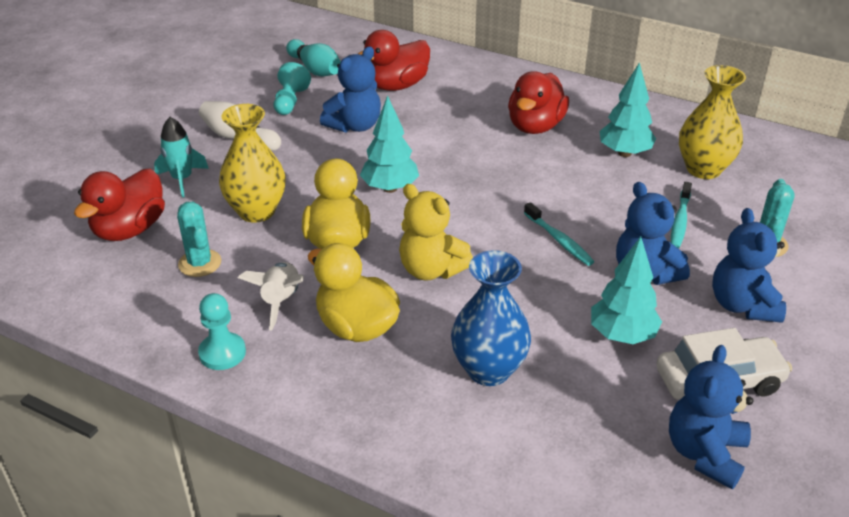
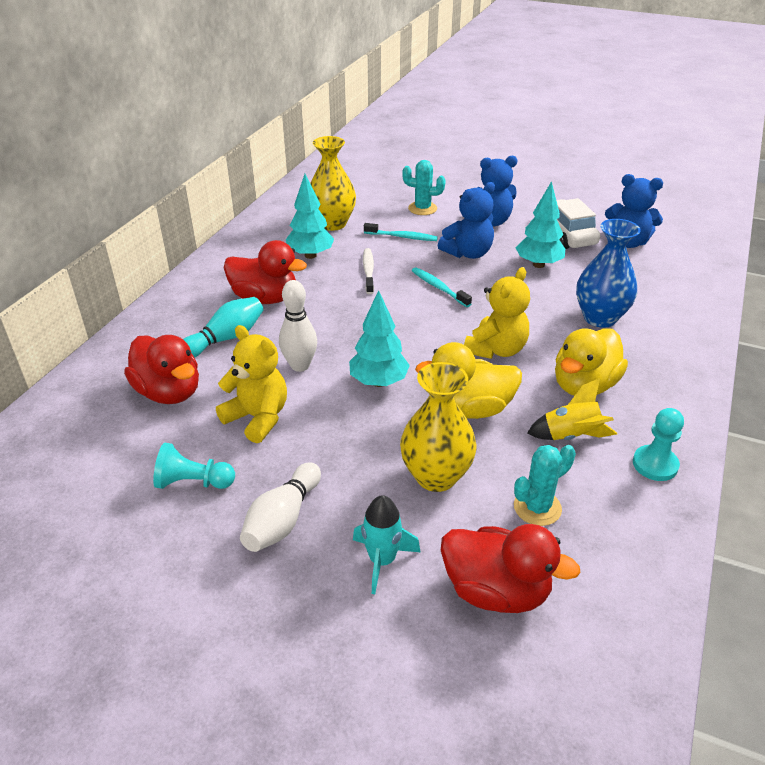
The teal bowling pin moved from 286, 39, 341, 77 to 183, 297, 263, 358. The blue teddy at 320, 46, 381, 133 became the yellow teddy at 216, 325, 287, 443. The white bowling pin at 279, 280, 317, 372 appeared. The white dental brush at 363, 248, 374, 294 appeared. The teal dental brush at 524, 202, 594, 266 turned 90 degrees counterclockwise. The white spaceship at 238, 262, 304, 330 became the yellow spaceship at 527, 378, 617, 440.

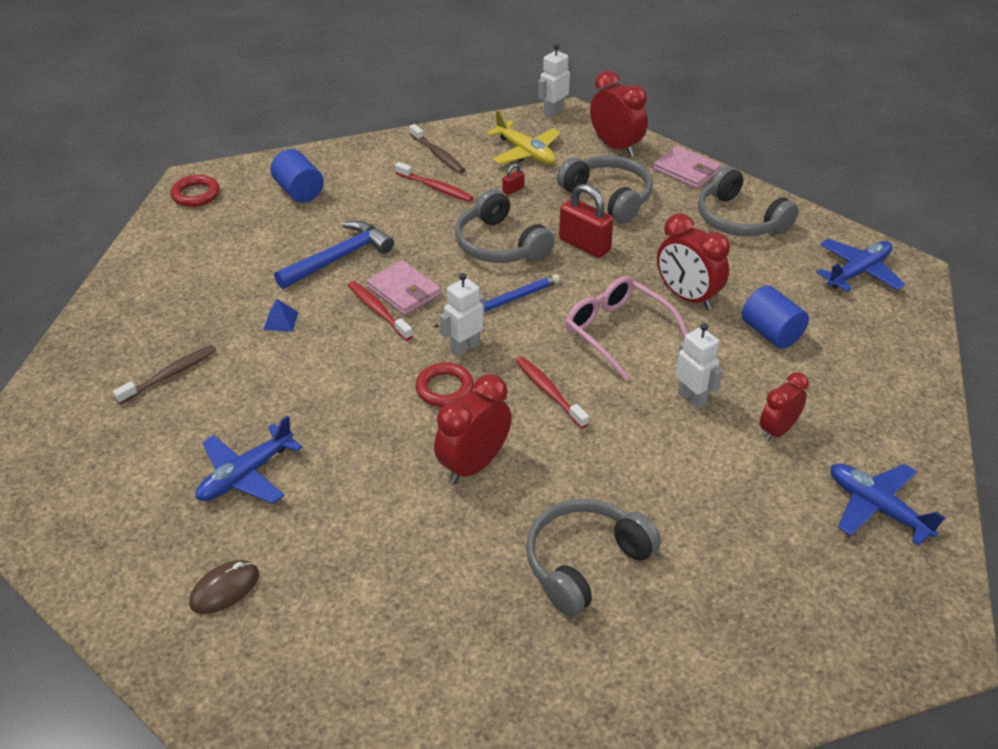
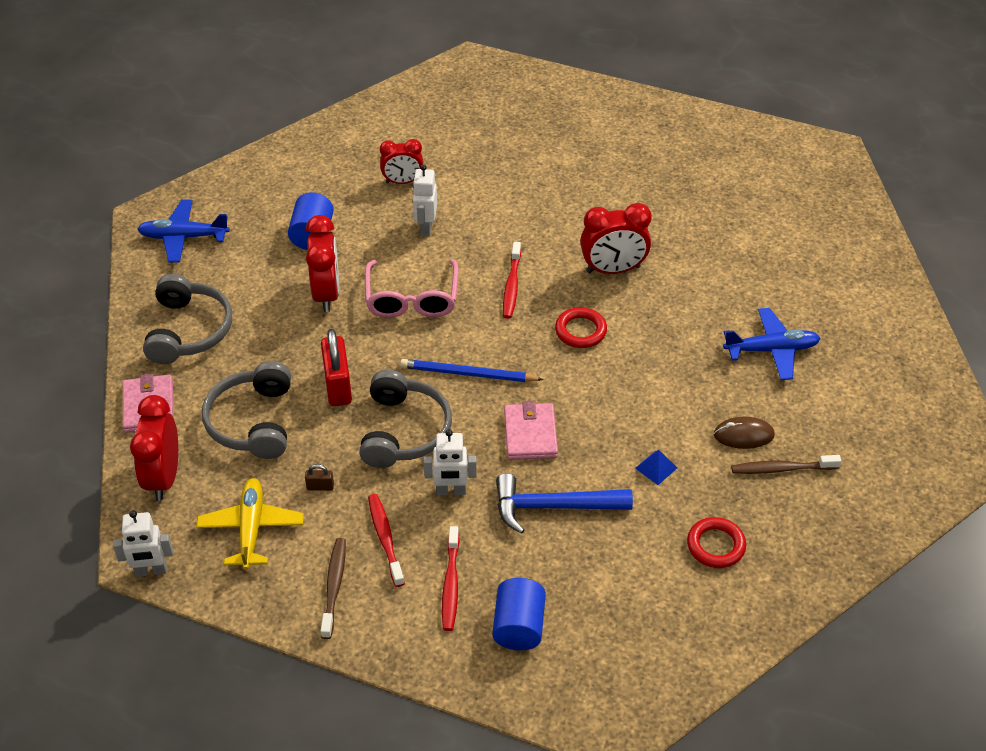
The red lock at 503, 164, 525, 195 became the dark brown lock at 305, 464, 334, 491. The white toy robot moved from 440, 273, 485, 357 to 424, 429, 477, 495. The red dental brush moved from 348, 281, 413, 341 to 442, 526, 460, 631. The red torus moved from 171, 175, 220, 207 to 687, 517, 746, 568. The dark brown PC mouse moved from 189, 560, 259, 614 to 714, 417, 775, 449. The gray over-ear headphones at 526, 499, 661, 617 disappeared. The blue toy plane at 831, 463, 945, 546 disappeared.

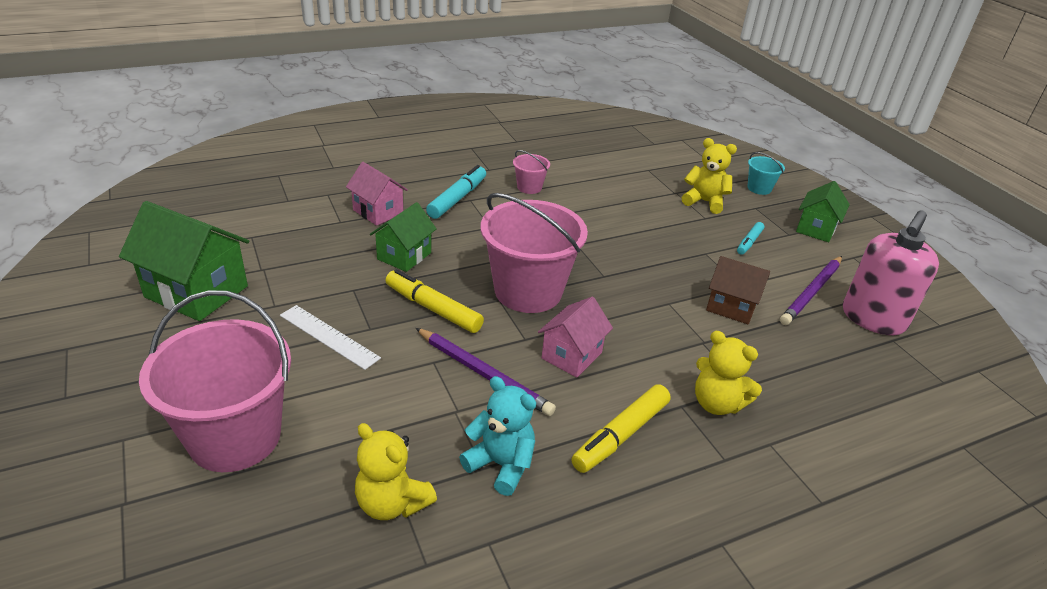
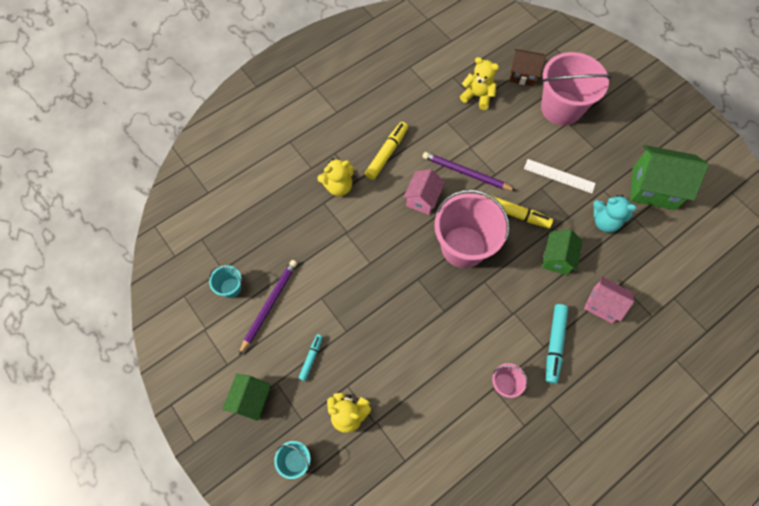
The rosy soap pump at 843, 210, 939, 335 was replaced by the teal sand bucket at 209, 265, 241, 298. The yellow teddy at 695, 331, 762, 415 turned 135 degrees clockwise. The dark brown house moved from 706, 256, 770, 324 to 509, 49, 546, 86. The teal teddy moved from 459, 376, 536, 496 to 593, 195, 637, 232.

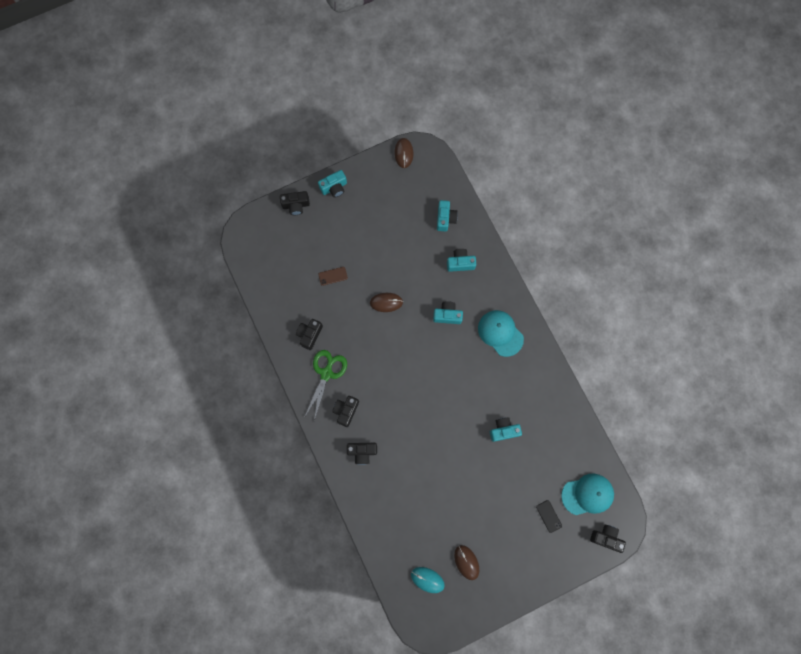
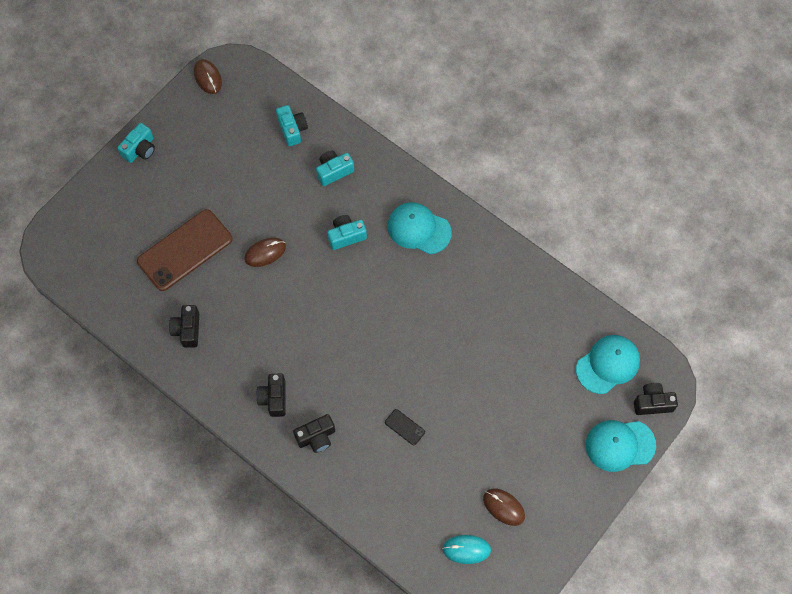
The dark brown smartphone at 318, 267, 348, 286 changed to 2.47 times the size. The black smartphone moved from 536, 500, 562, 533 to 385, 409, 425, 445. The teal cap at 586, 420, 656, 472 appeared. The black camera at 280, 191, 310, 215 disappeared. The green scissors at 304, 350, 347, 421 disappeared. The teal camera at 490, 417, 522, 442 disappeared.

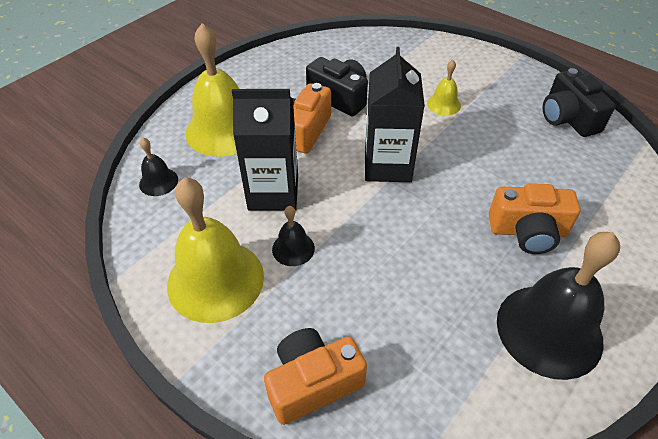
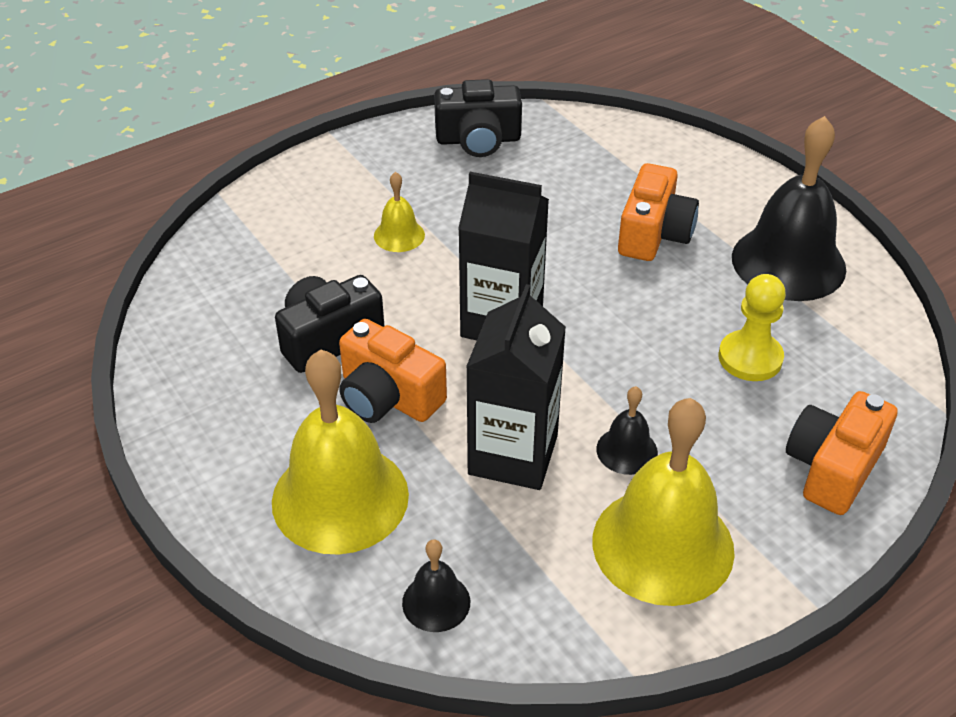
The yellow chess pawn at 719, 274, 786, 381 appeared. The orange-coloured camera at 264, 328, 367, 425 turned 45 degrees clockwise.

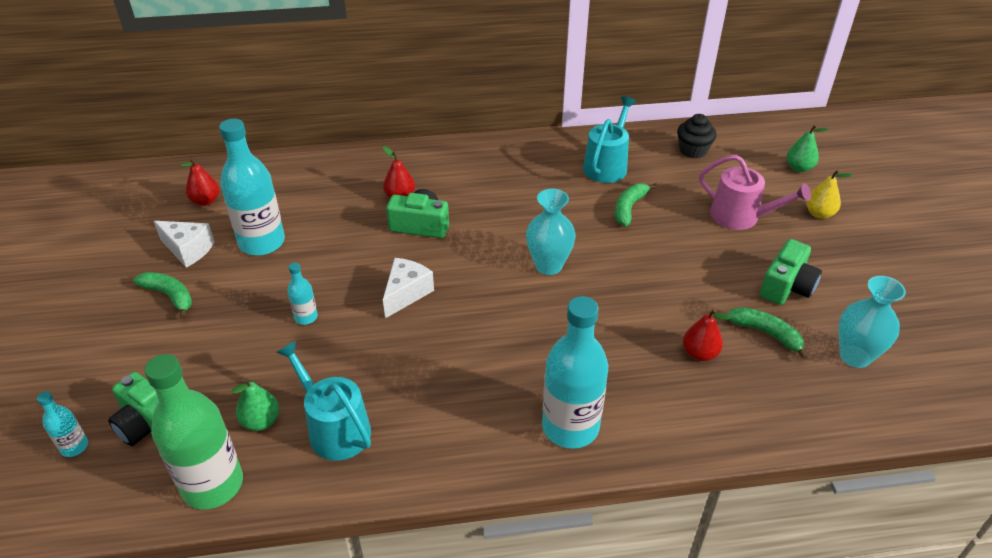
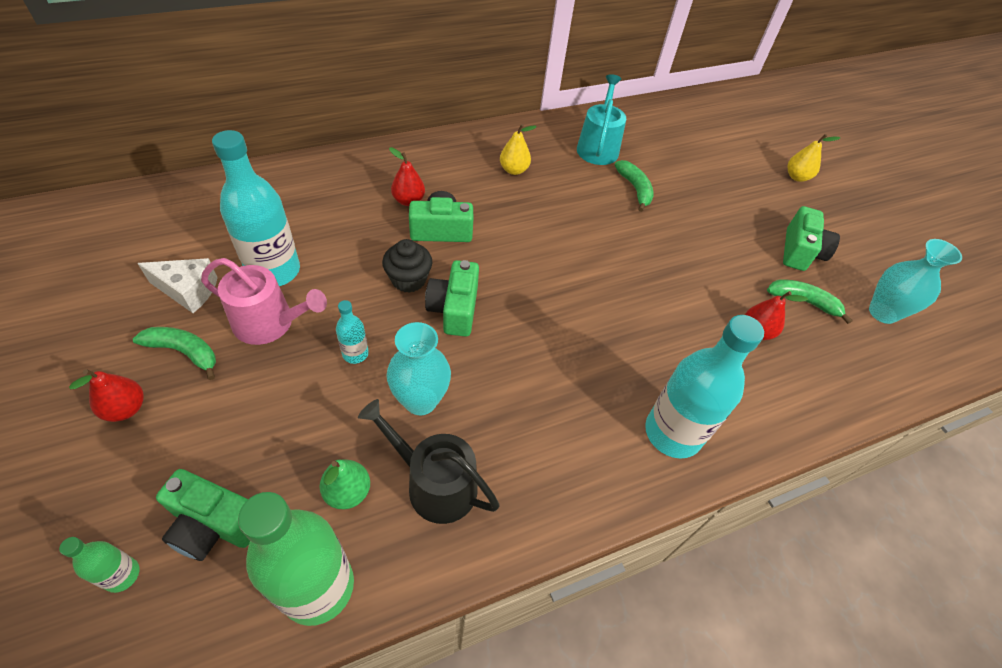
The teal bottle at 37, 391, 88, 457 became the green bottle at 59, 537, 139, 593. The red toy pear moved from 180, 158, 219, 206 to 69, 369, 144, 422. The rosy watering pot moved from 699, 155, 811, 230 to 201, 258, 327, 345. The teal watering pot at 276, 340, 371, 461 became the black watering pot at 358, 399, 500, 524. The black fairy cake moved from 677, 114, 717, 158 to 382, 239, 432, 293. The teal vase moved from 526, 189, 576, 275 to 386, 322, 451, 415. The white piece of cheese at 383, 258, 434, 318 was replaced by the green camera at 425, 260, 479, 337. The yellow toy pear at 500, 124, 537, 175 appeared. The green toy banana at 615, 183, 657, 227 turned 150 degrees clockwise. The green toy pear at 787, 125, 829, 172 disappeared.

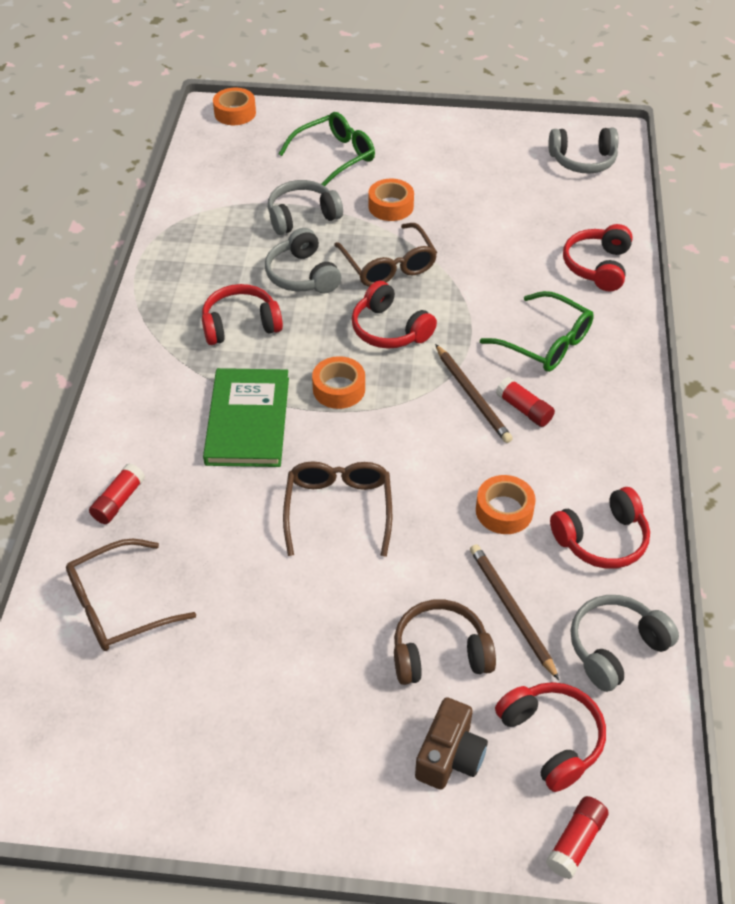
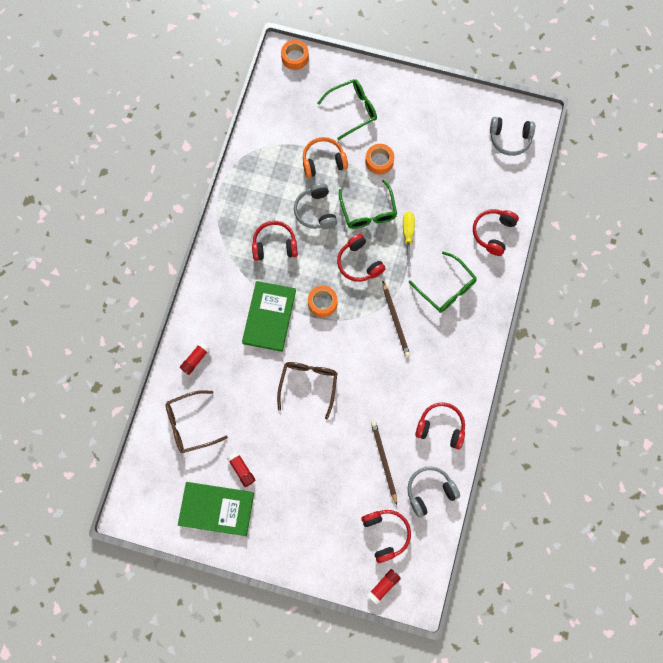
The green hardback at 178, 482, 254, 536 appeared. The red stick of glue moved from 496, 377, 555, 427 to 227, 451, 255, 487. The gray over-ear headphones at 268, 180, 343, 235 became the orange-coloured over-ear headphones at 303, 137, 348, 178. The dark brown spectacles at 334, 223, 437, 287 became the green spectacles at 339, 180, 397, 229. The yellow flat screwdriver at 403, 212, 415, 267 appeared. The red over-ear headphones at 550, 487, 650, 569 turned 150 degrees counterclockwise. The dark brown over-ear headphones at 394, 599, 496, 685 disappeared. The dark brown camera at 415, 697, 488, 790 disappeared. The orange-coloured roll of tape at 476, 475, 536, 534 disappeared.

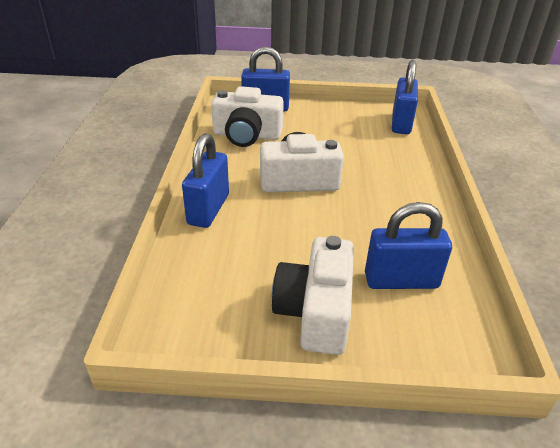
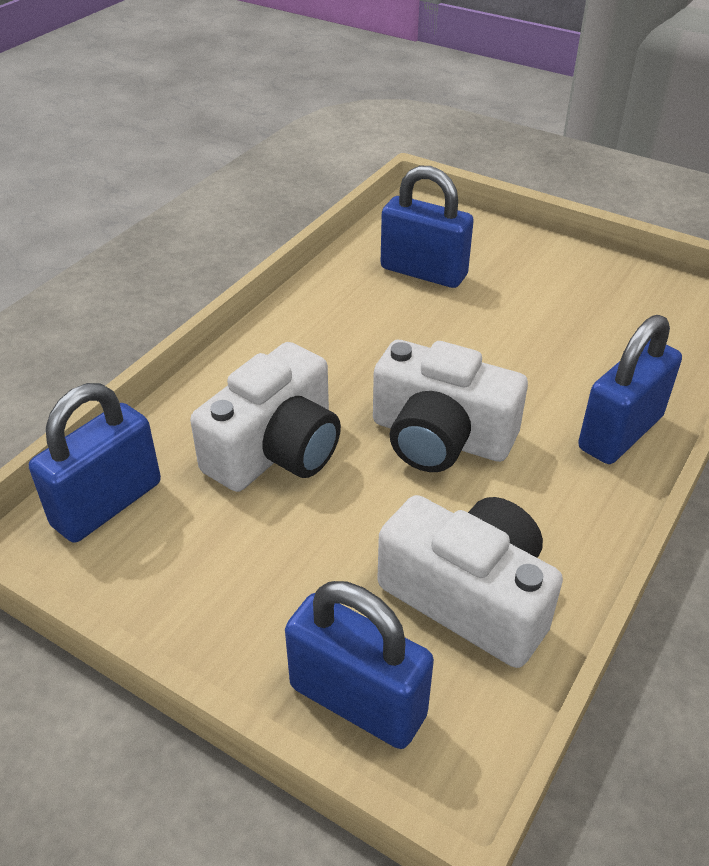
The white camera moved from 272, 236, 354, 355 to 190, 342, 341, 492.

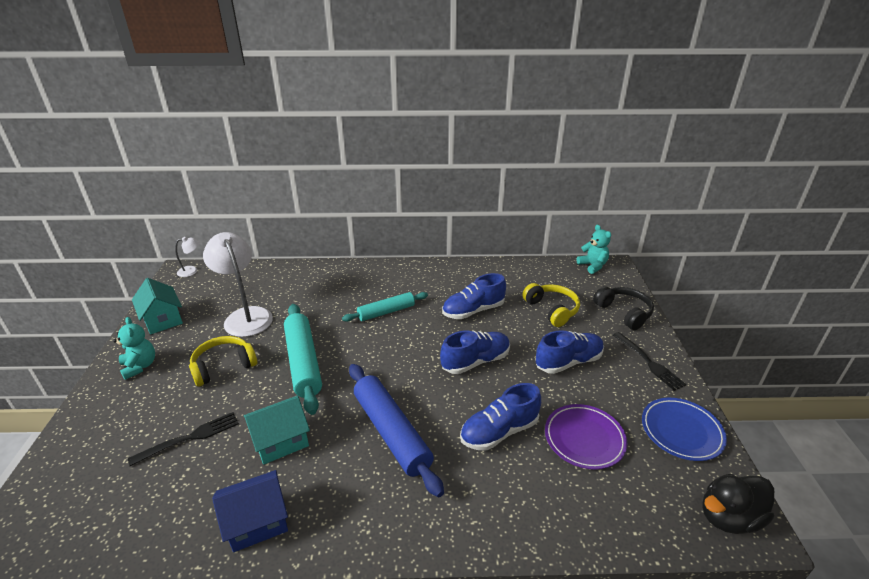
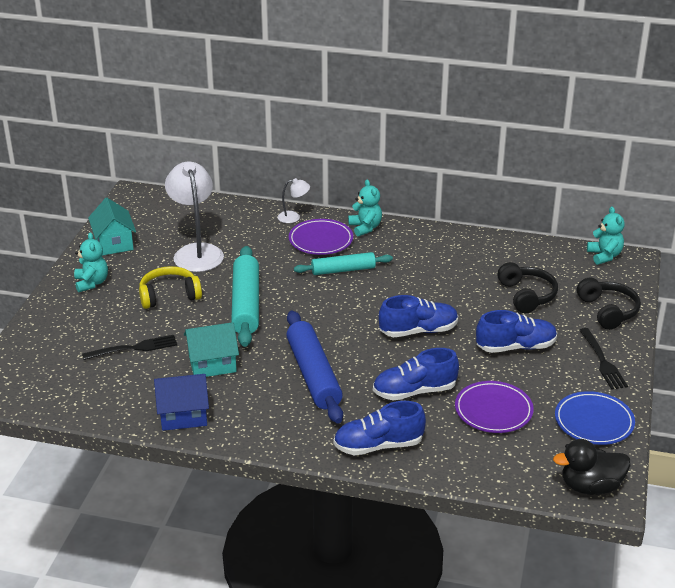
The white lamp moved from 175, 237, 200, 277 to 277, 178, 310, 223. The violet flat dish at 289, 219, 353, 255 appeared. The blue shoe moved from 442, 273, 506, 319 to 334, 401, 426, 455. The teal teddy at 348, 180, 382, 236 appeared. The yellow over-ear headphones at 522, 283, 580, 327 became the black over-ear headphones at 497, 262, 558, 313.

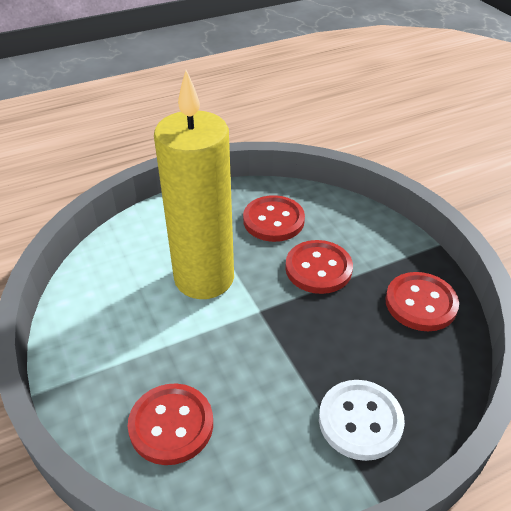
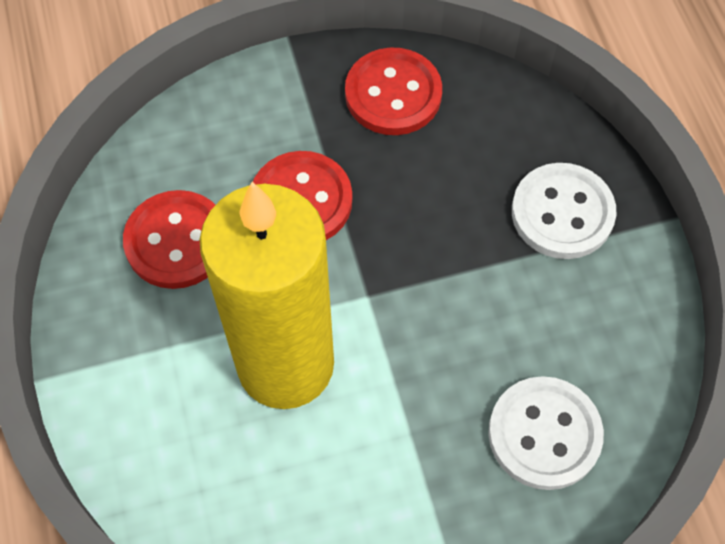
The red button at 128, 383, 213, 465 became the white button at 488, 376, 604, 490.

